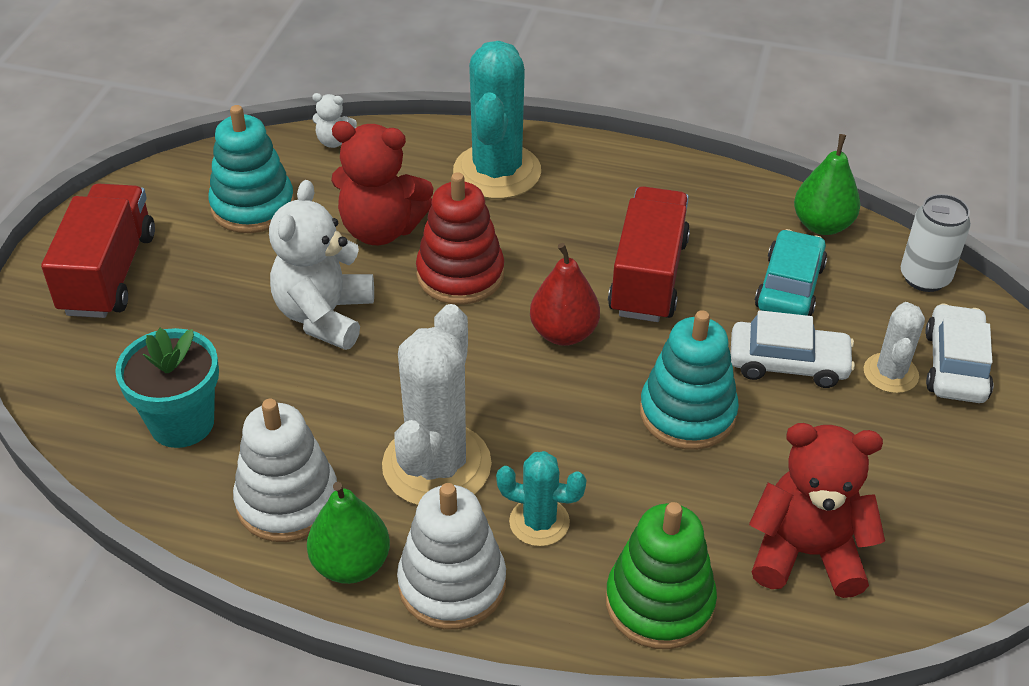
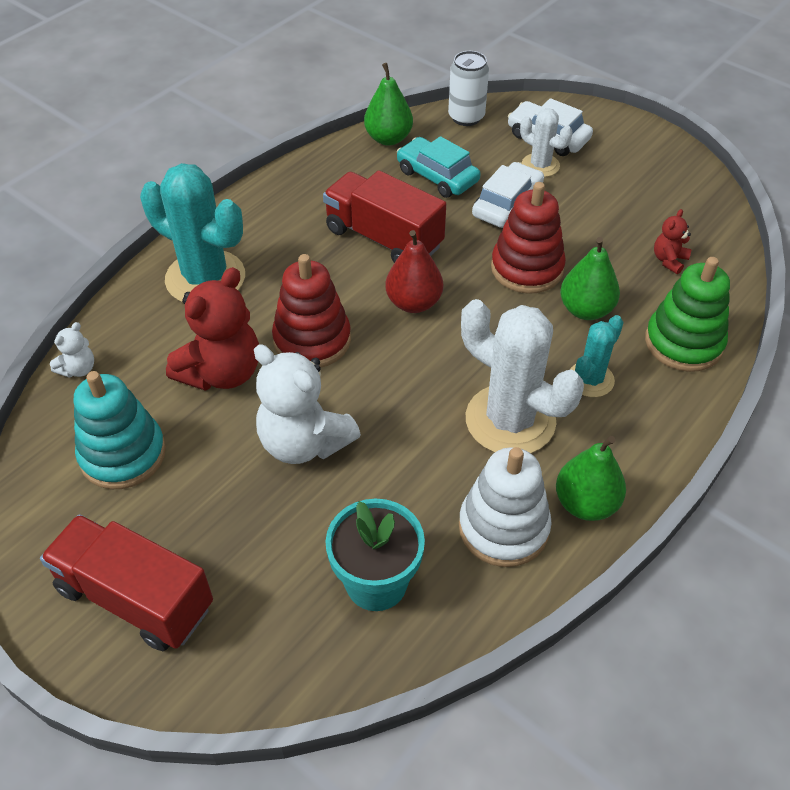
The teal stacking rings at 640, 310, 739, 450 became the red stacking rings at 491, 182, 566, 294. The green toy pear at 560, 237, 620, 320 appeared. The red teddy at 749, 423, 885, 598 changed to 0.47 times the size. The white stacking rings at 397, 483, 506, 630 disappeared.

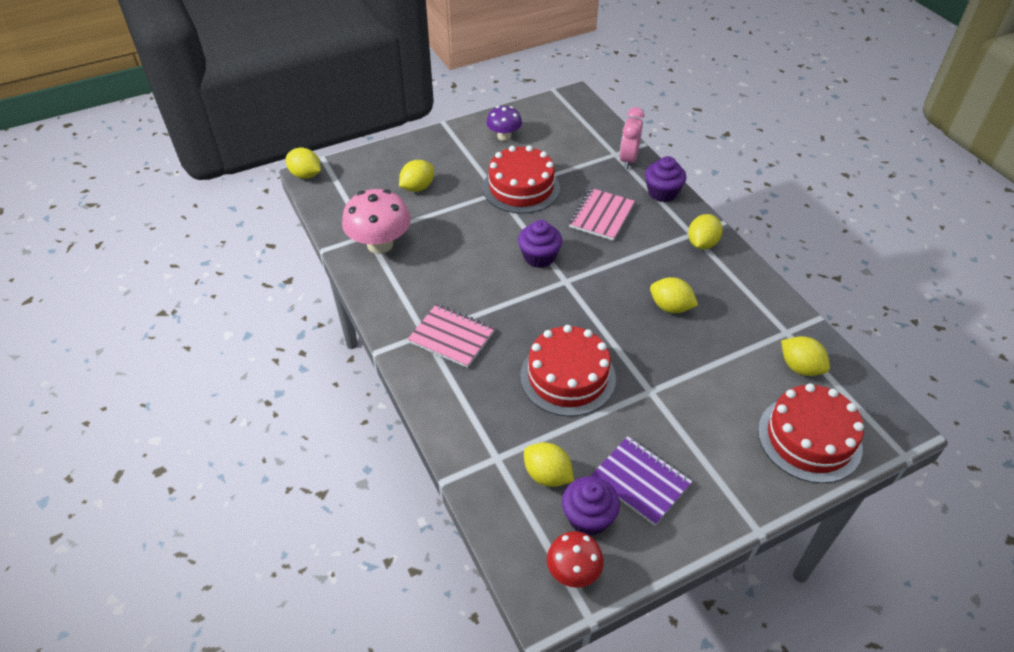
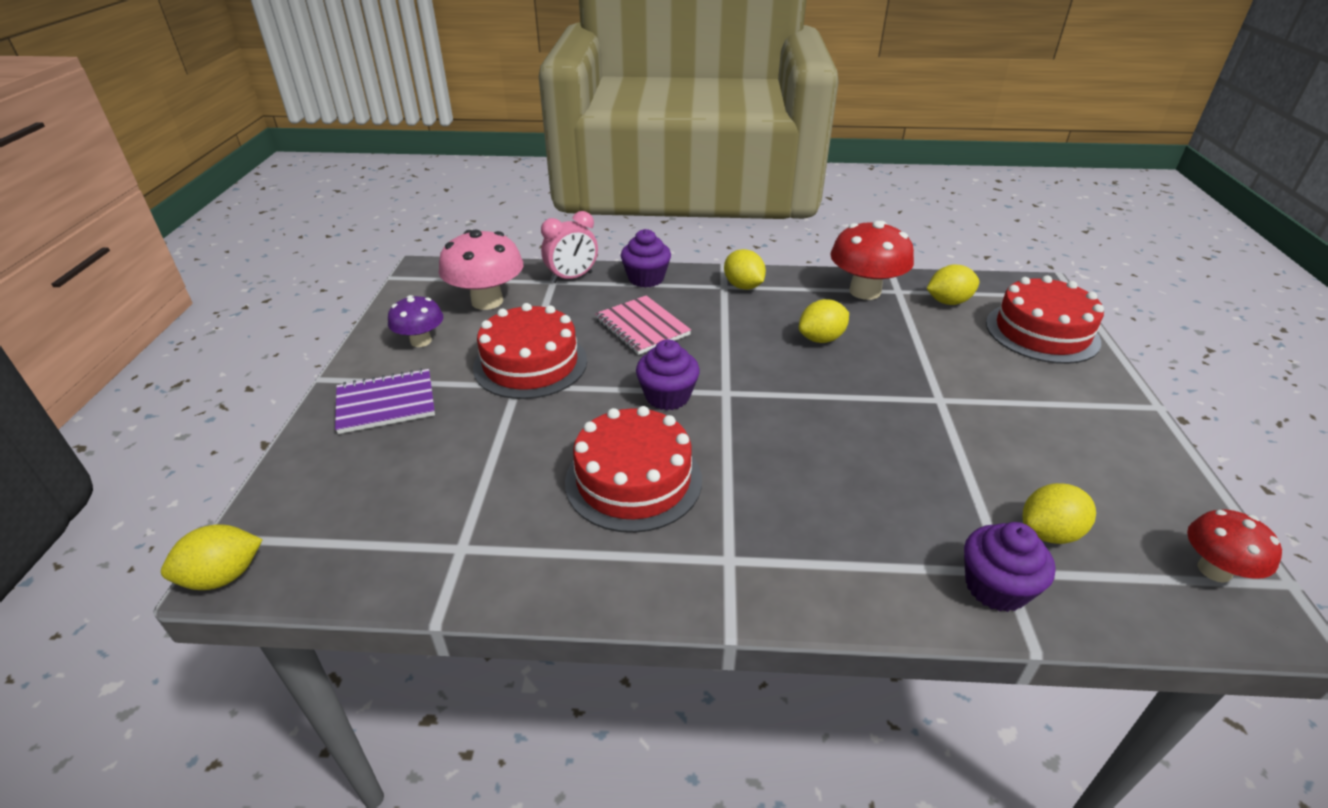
The violet exercise book moved from 590, 436, 692, 526 to 335, 368, 435, 434. The rosy fungus moved from 342, 189, 411, 254 to 439, 230, 523, 310. The rosy bedside clock at 620, 107, 644, 169 turned 75 degrees counterclockwise. The red layer cake moved from 520, 325, 616, 417 to 565, 406, 702, 533. The red fungus at 830, 221, 914, 300 appeared. The violet fairy cake moved from 562, 477, 620, 536 to 964, 522, 1056, 612. The yellow toy lemon at 399, 160, 434, 192 disappeared. The rosy exercise book at 408, 304, 495, 368 disappeared.

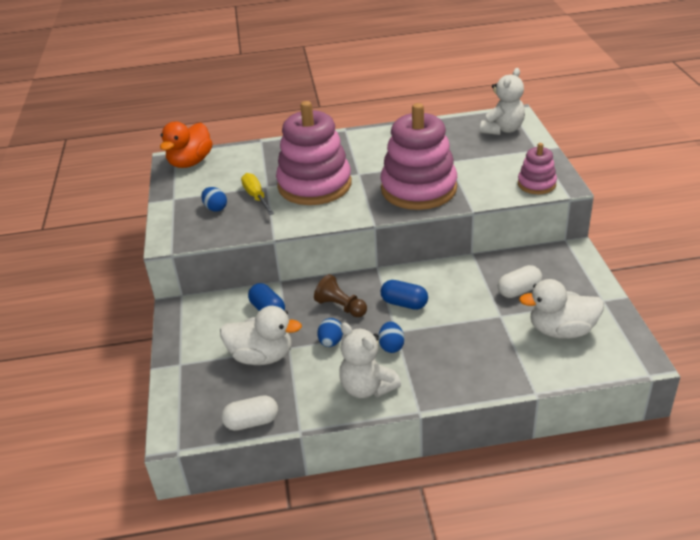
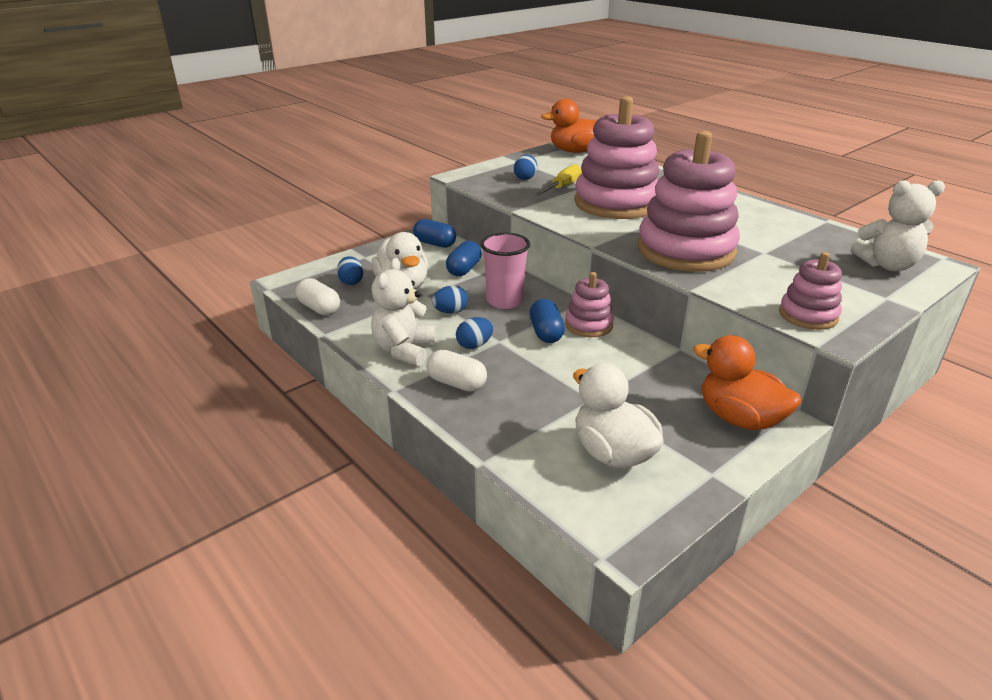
The blue egg shape at 337, 256, 364, 285 appeared. The blue capsule at 413, 219, 456, 248 appeared. The white capsule moved from 498, 265, 542, 298 to 426, 350, 487, 392. The dark brown chess pawn at 314, 274, 367, 317 was replaced by the rosy cup at 481, 233, 530, 309. The rosy stacking rings at 565, 272, 614, 337 appeared. The orange-coloured rubber duck at 693, 335, 801, 430 appeared.

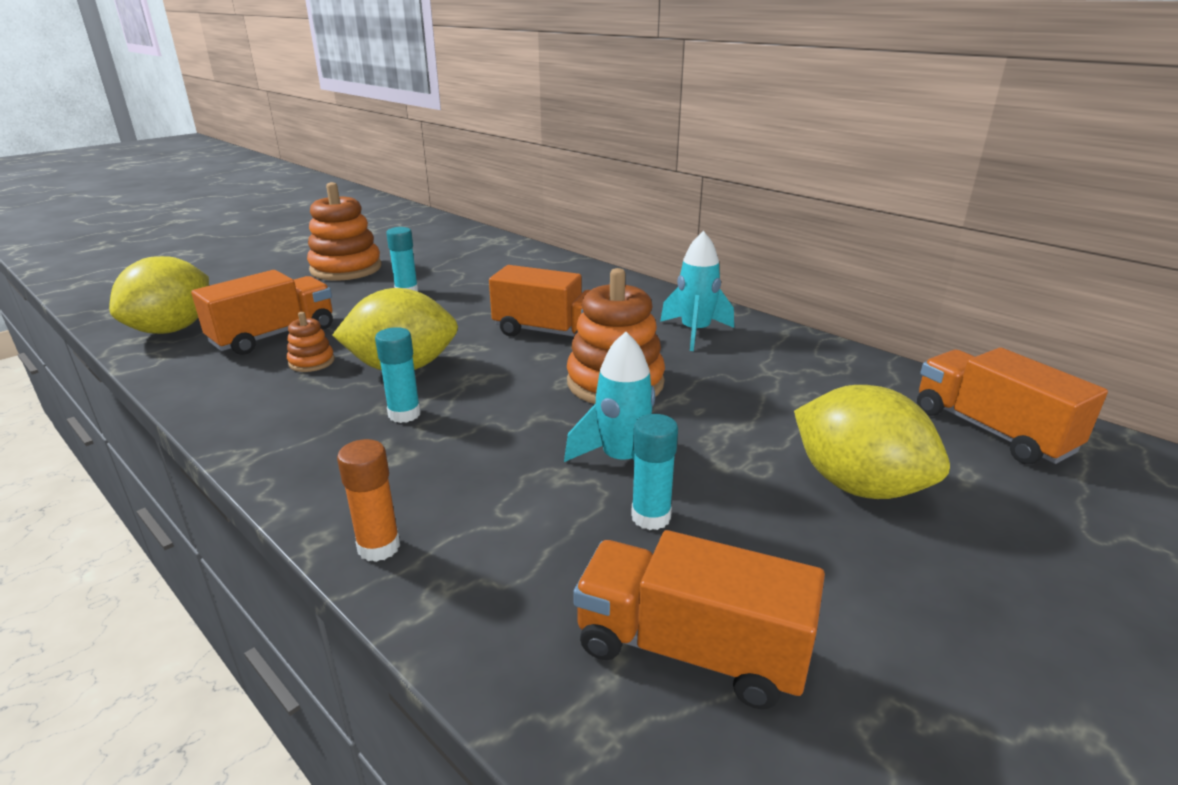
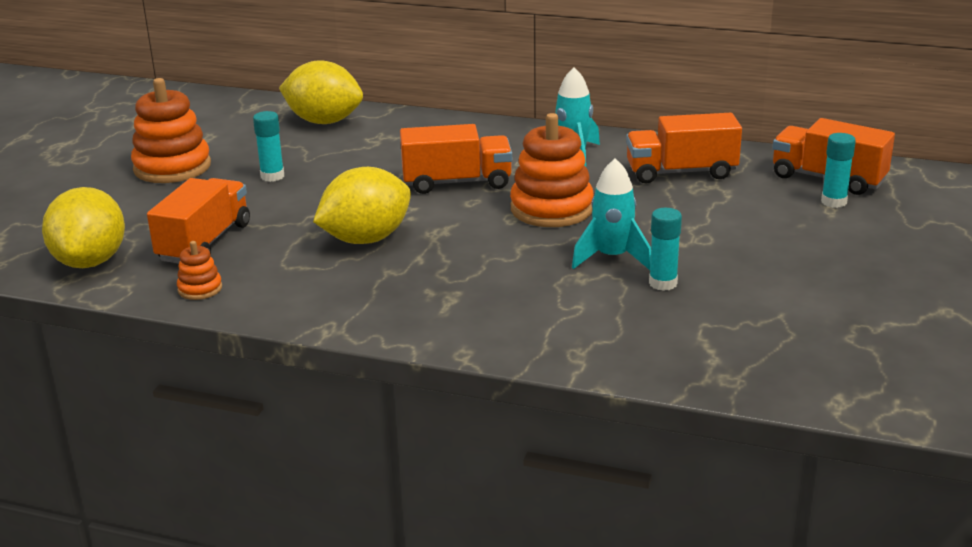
The orange-coloured stacking rings moved from 287, 312, 335, 372 to 177, 241, 222, 300. The yellow toy lemon moved from 794, 385, 950, 499 to 279, 60, 363, 124. The orange-coloured truck moved from 573, 530, 825, 709 to 626, 113, 742, 184. The teal stick of glue moved from 375, 327, 421, 423 to 821, 133, 856, 208. The orange-coloured stick of glue at 337, 439, 400, 562 disappeared.

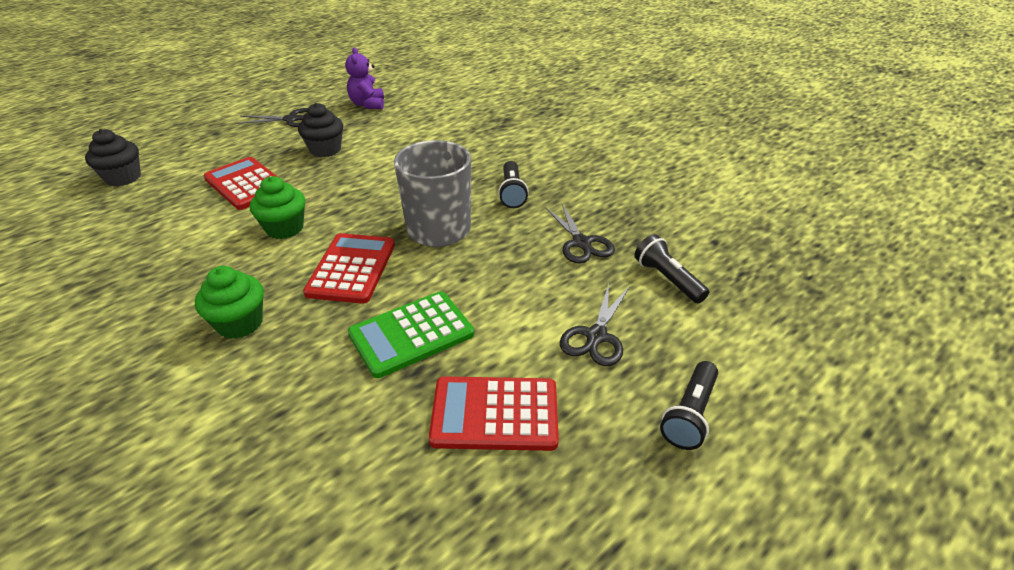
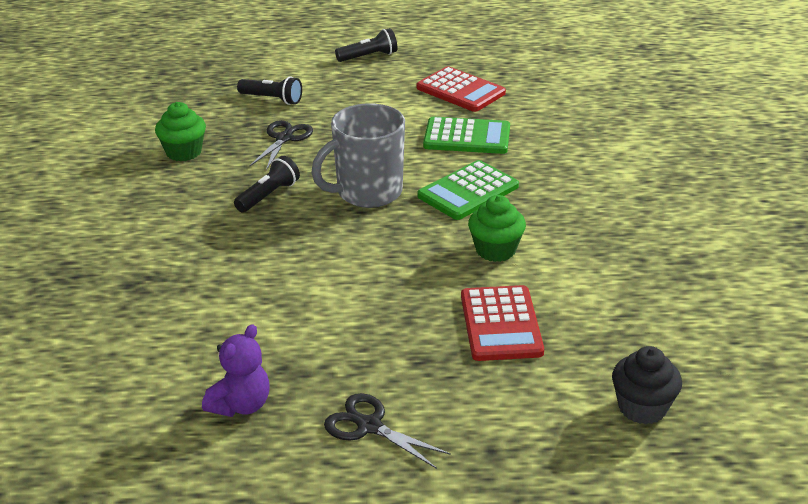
The green fairy cake moved from 195, 266, 264, 339 to 155, 102, 206, 161. The black pocket torch at 634, 234, 709, 303 turned 75 degrees counterclockwise. The red adding machine at 303, 233, 395, 304 became the green adding machine at 417, 160, 519, 220. The black fairy cake at 298, 103, 343, 157 disappeared. The black scissors at 560, 284, 629, 366 disappeared.

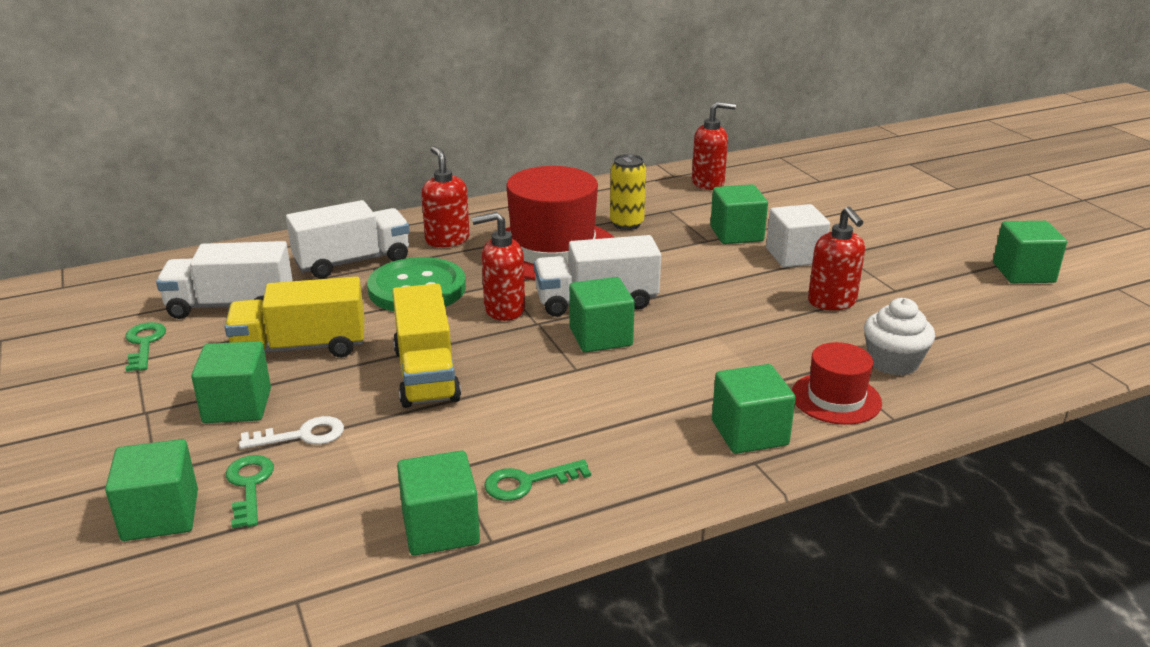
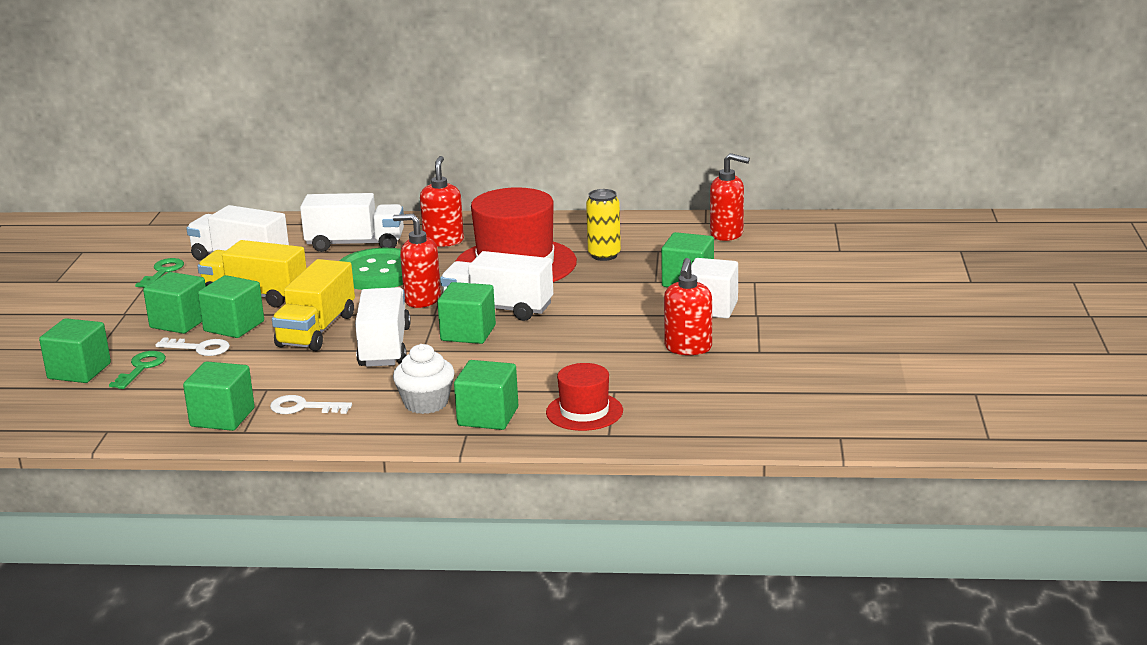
The green solid cube moved from 993, 221, 1067, 283 to 198, 275, 264, 338. The green latchkey at 484, 460, 591, 501 became the white latchkey at 270, 395, 352, 414. The white truck at 355, 287, 411, 367 appeared. The white fairy cake moved from 864, 298, 935, 375 to 393, 344, 455, 414.

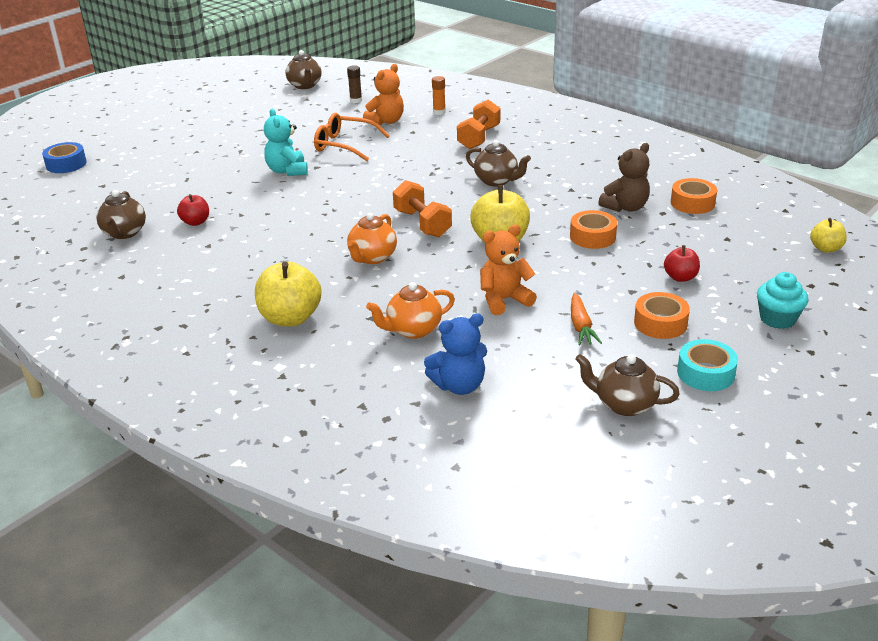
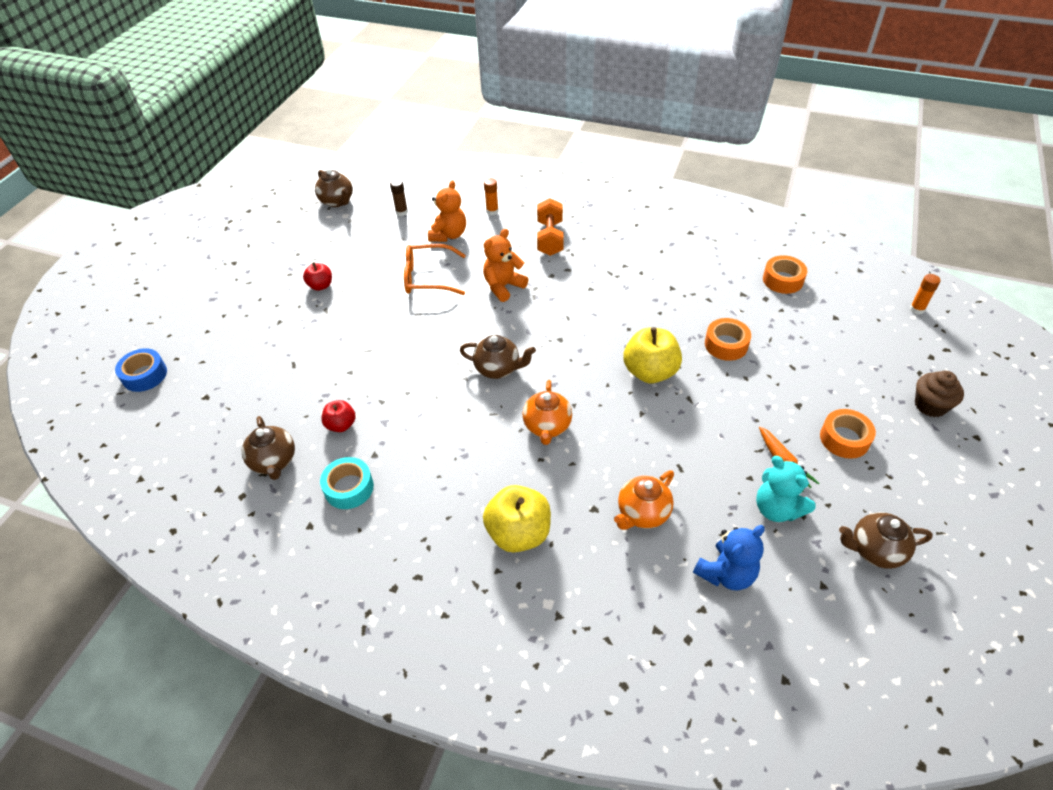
The red apple moved from 664, 245, 700, 282 to 303, 262, 332, 291. The teal roll of tape moved from 677, 339, 738, 391 to 320, 457, 374, 509. The dark brown tea pot moved from 466, 140, 531, 187 to 460, 335, 536, 379. The orange-coloured teddy moved from 480, 225, 537, 315 to 483, 229, 529, 302. The teal teddy moved from 264, 108, 308, 176 to 756, 456, 816, 522. The yellow apple at 810, 218, 847, 253 was replaced by the orange-coloured stick of glue at 910, 274, 941, 314. The teal fairy cake at 757, 272, 809, 329 became the dark brown fairy cake at 915, 371, 964, 417. The orange-coloured free weight at 393, 180, 452, 237 disappeared. The dark brown teddy at 598, 143, 650, 212 disappeared.

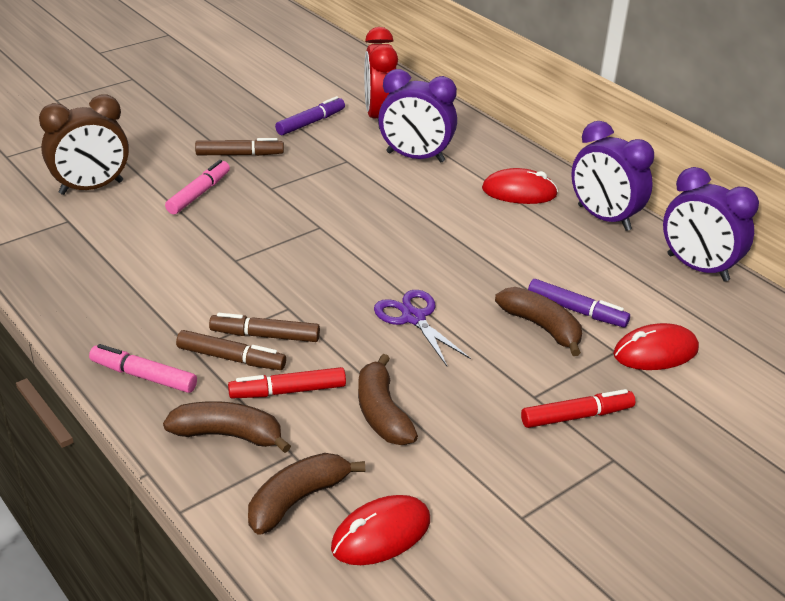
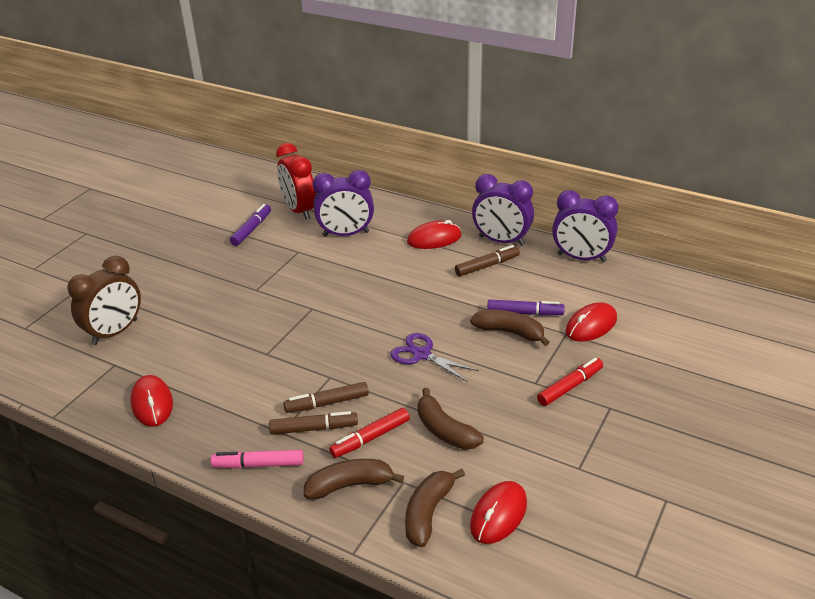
The red PC mouse at 130, 375, 173, 427 appeared. The dark brown marker pen moved from 195, 138, 284, 156 to 455, 245, 520, 276. The rosy marker pen at 165, 160, 230, 214 disappeared.

